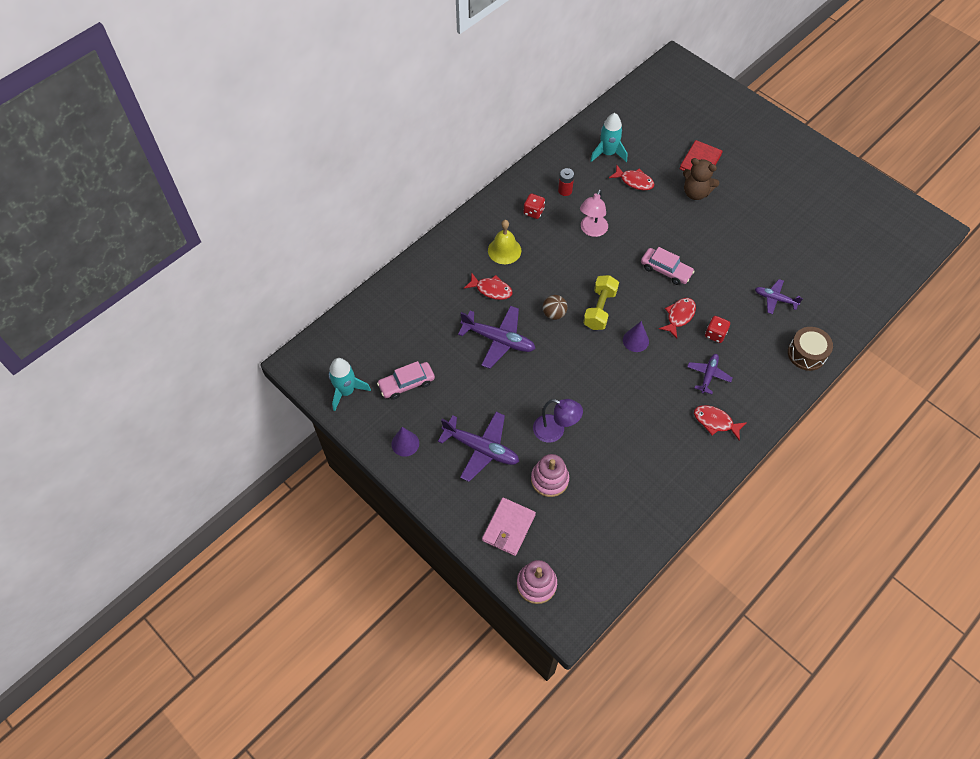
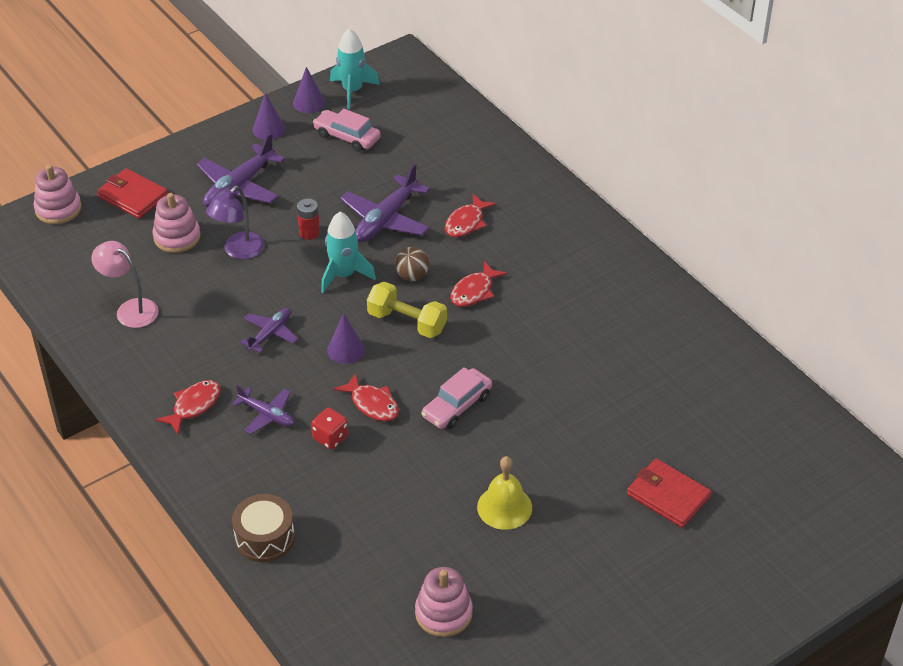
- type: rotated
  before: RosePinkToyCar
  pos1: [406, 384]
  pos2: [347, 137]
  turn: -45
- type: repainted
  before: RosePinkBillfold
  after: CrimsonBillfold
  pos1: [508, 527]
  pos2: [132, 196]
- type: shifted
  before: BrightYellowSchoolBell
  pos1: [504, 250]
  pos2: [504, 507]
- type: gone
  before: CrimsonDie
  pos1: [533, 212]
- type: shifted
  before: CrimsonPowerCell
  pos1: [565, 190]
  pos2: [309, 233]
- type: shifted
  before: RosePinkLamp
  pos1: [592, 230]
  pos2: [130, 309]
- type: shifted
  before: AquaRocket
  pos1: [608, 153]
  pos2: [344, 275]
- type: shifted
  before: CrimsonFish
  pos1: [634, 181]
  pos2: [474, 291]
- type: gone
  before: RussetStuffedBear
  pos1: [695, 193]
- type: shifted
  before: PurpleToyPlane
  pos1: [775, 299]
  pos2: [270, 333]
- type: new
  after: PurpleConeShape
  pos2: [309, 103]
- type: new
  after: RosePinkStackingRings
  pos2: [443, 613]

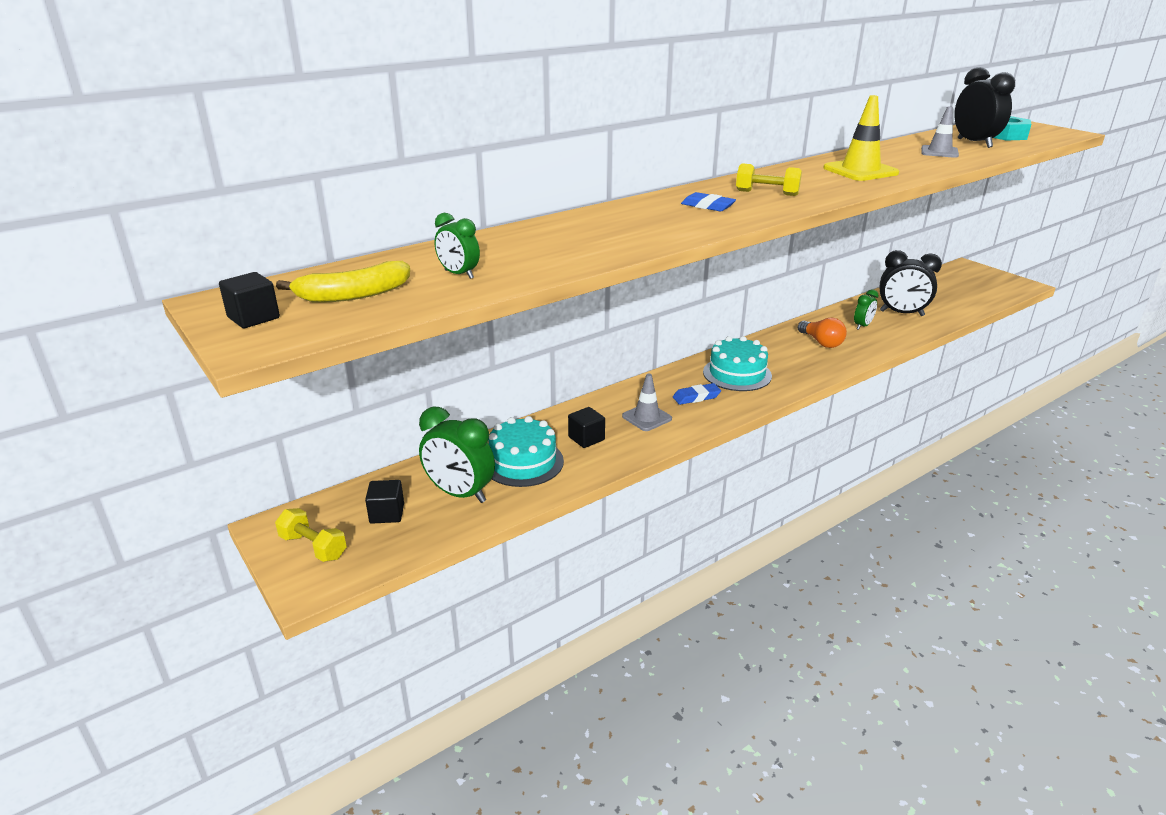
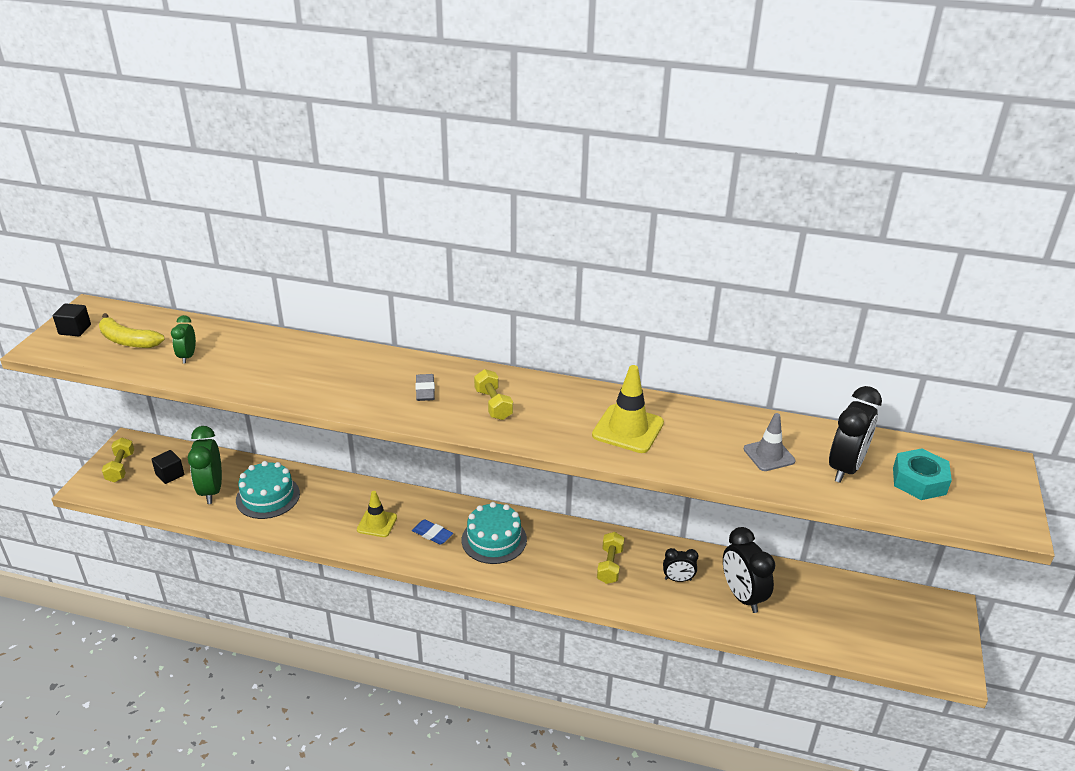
- type: gone
  before: BlackCube
  pos1: [586, 438]
- type: repainted
  before: GrayTrafficCone
  after: BrightYellowTrafficCone
  pos1: [646, 417]
  pos2: [377, 523]
- type: repainted
  before: RoyalBlueEraser
  after: GrayEraser
  pos1: [707, 206]
  pos2: [425, 390]
- type: swapped
  before: BrightOrangeLightbulb
  after: BrightYellowDumbbell
  pos1: [821, 342]
  pos2: [610, 565]
- type: repainted
  before: GreenClock
  after: BlackClock
  pos1: [862, 326]
  pos2: [678, 579]

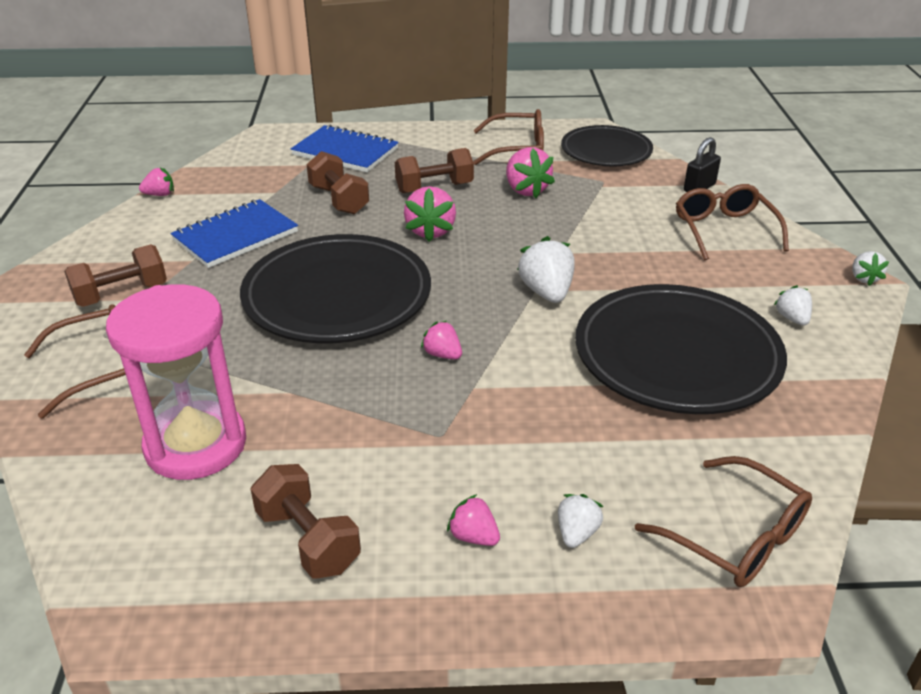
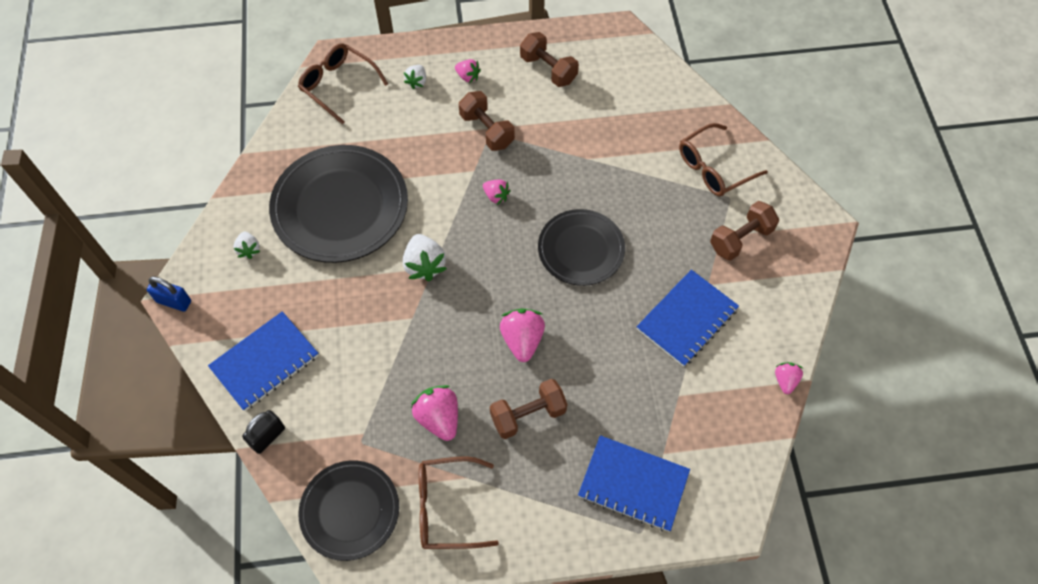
- type: gone
  before: RosePinkHourglass
  pos1: [196, 445]
- type: rotated
  before: RosePinkToyStrawberry
  pos1: [160, 194]
  pos2: [785, 380]
  turn: 120
- type: scaled
  before: BlackFlatDish
  pos1: [337, 296]
  pos2: [581, 249]
  scale: 0.62
- type: shifted
  before: RussetDumbbell
  pos1: [339, 200]
  pos2: [487, 130]
- type: swapped
  before: RussetEyeglasses
  after: RoyalBlueNotebook
  pos1: [724, 230]
  pos2: [265, 362]
- type: swapped
  before: WhiteToyStrawberry
  after: RoyalBlueSmallLock
  pos1: [863, 278]
  pos2: [174, 301]

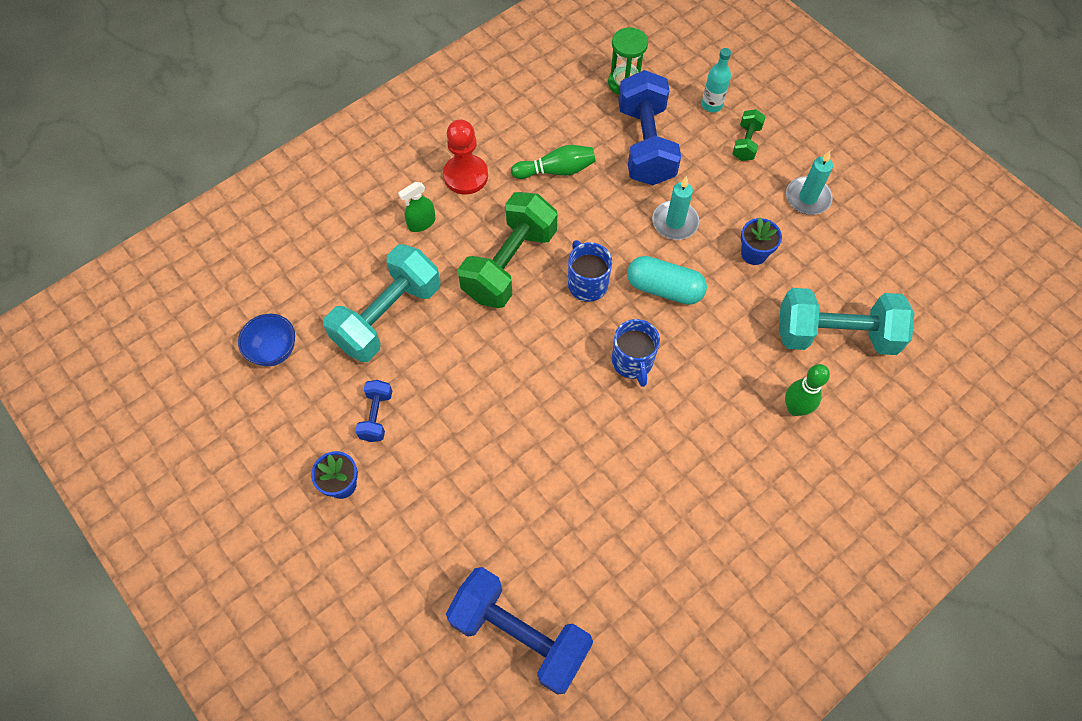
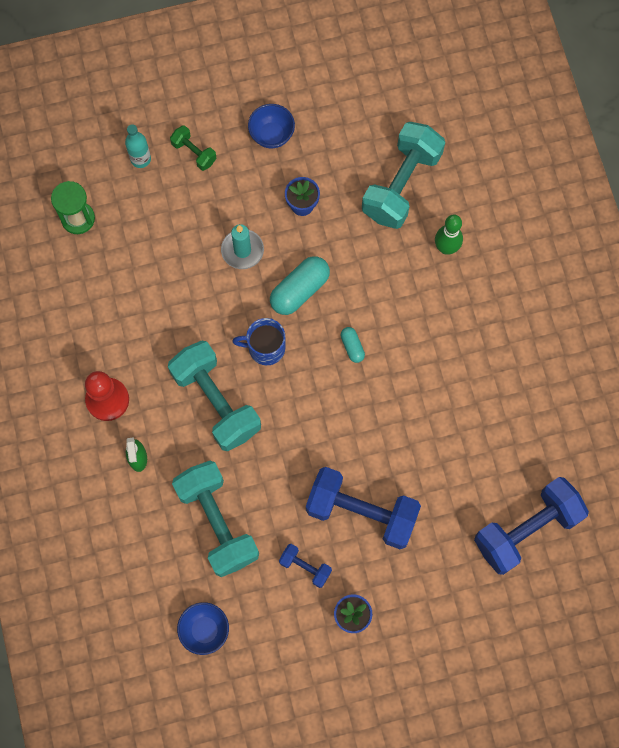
- type: repainted
  before: GreenDumbbell
  after: AquaDumbbell
  pos1: [509, 264]
  pos2: [216, 402]
- type: gone
  before: GreenTenpin
  pos1: [556, 170]
- type: swapped
  before: RoyalBlueCoffeeMug
  after: AquaPillShape
  pos1: [632, 362]
  pos2: [352, 347]
- type: shifted
  before: RoyalBlueDumbbell
  pos1: [645, 145]
  pos2: [361, 512]
- type: swapped
  before: AquaWaxCandle
  after: RoyalBlueBowl
  pos1: [807, 198]
  pos2: [272, 135]

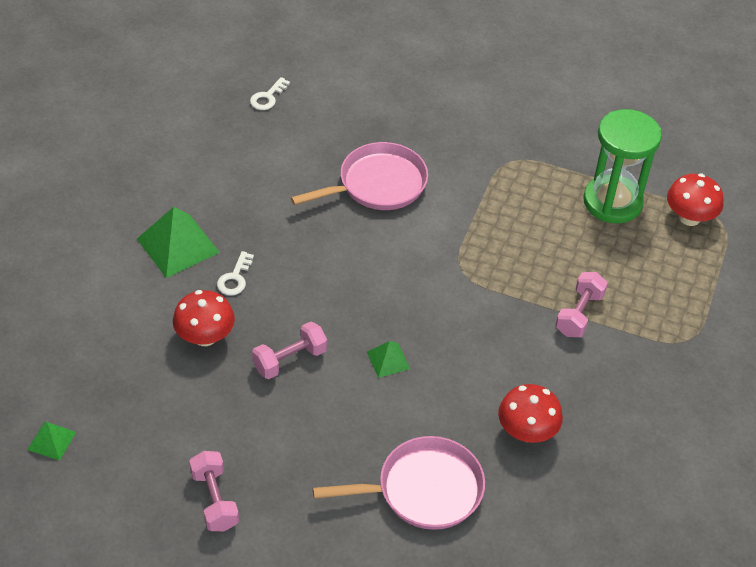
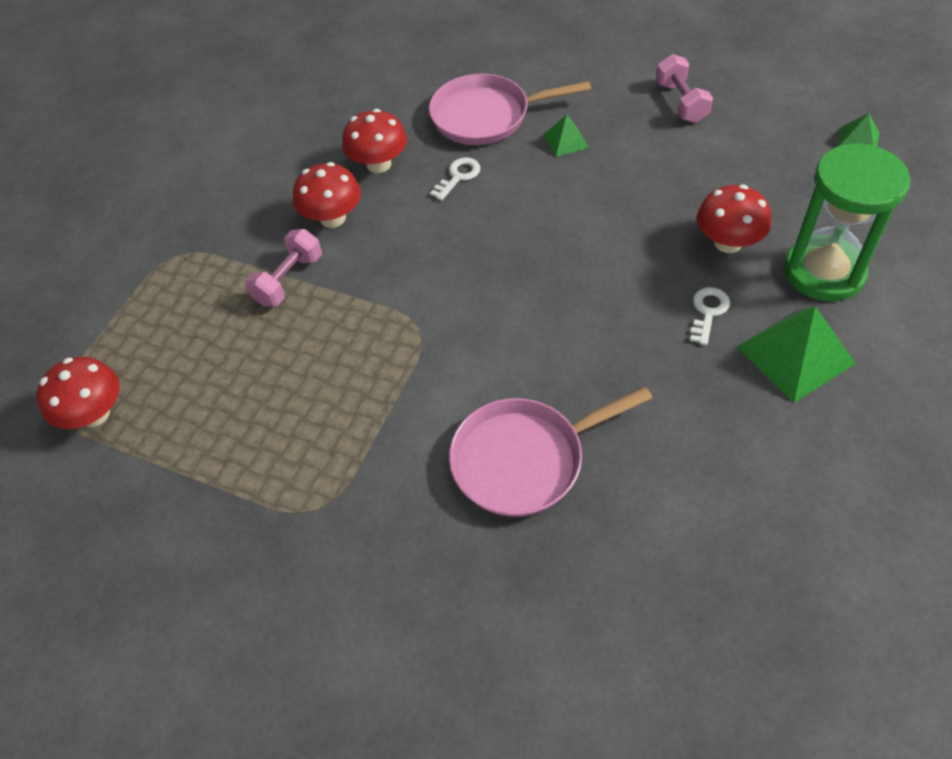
- type: shifted
  before: WhiteDoorKey
  pos1: [267, 97]
  pos2: [458, 176]
- type: gone
  before: RosePinkDumbbell
  pos1: [290, 360]
- type: shifted
  before: GreenPyramid
  pos1: [388, 360]
  pos2: [566, 141]
- type: shifted
  before: GreenHourglass
  pos1: [612, 202]
  pos2: [824, 272]
- type: new
  after: CrimsonToadstool
  pos2: [332, 218]

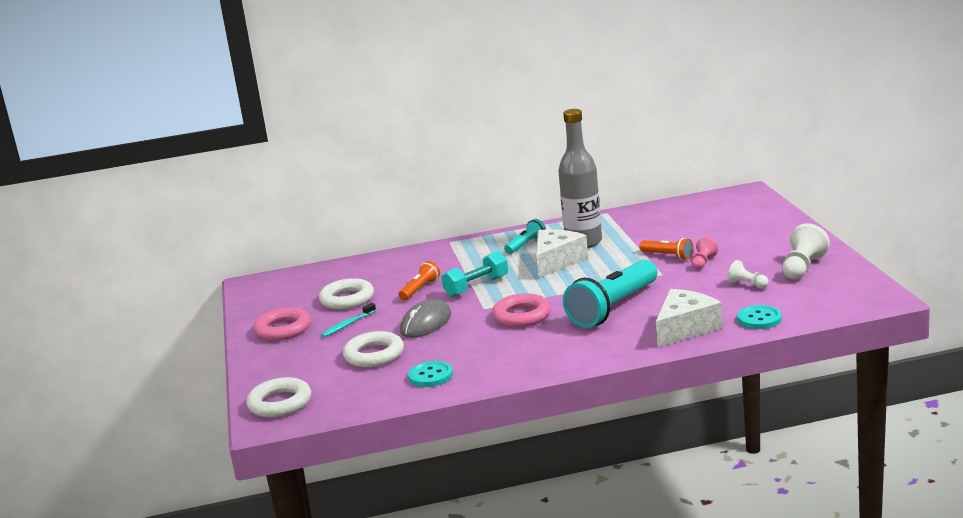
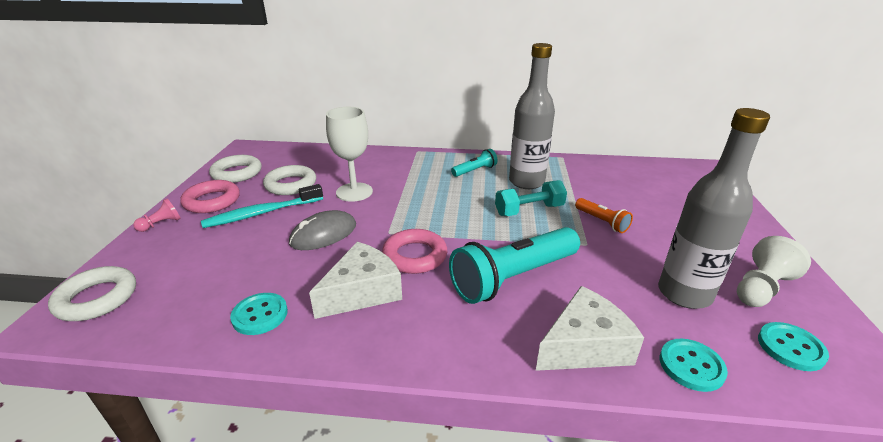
- type: scaled
  before: AquaDentalBrush
  pos1: [347, 325]
  pos2: [262, 213]
  scale: 1.74
- type: shifted
  before: WhiteHoop
  pos1: [374, 355]
  pos2: [237, 173]
- type: swapped
  before: BrightOrangeFlashlight
  after: WhiteWineGlass
  pos1: [420, 289]
  pos2: [354, 192]
- type: shifted
  before: AquaDumbbell
  pos1: [476, 286]
  pos2: [529, 210]
- type: shifted
  before: WhiteCheeseWedge
  pos1: [556, 261]
  pos2: [362, 292]
- type: shifted
  before: RosePinkGamePawn
  pos1: [703, 262]
  pos2: [161, 224]
- type: swapped
  before: WhiteGamePawn
  after: GrayBottle
  pos1: [747, 284]
  pos2: [684, 294]
- type: new
  after: AquaButton
  pos2: [790, 348]

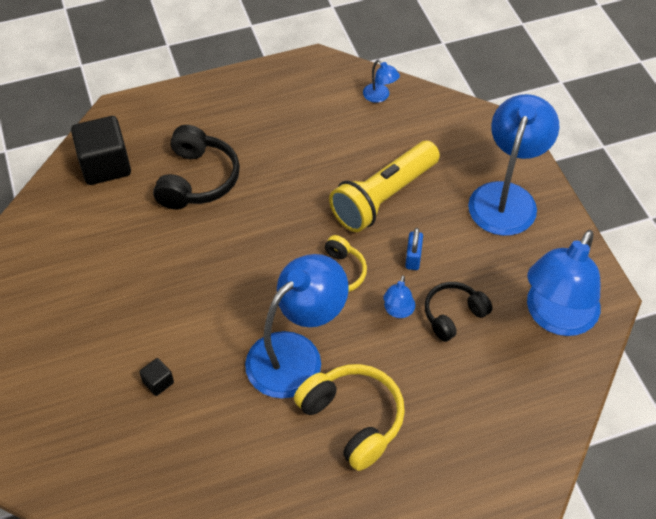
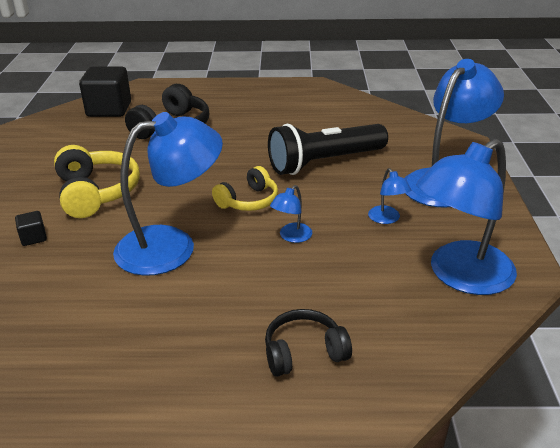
- type: shifted
  before: BrightYellowOverEarHeadphones
  pos1: [352, 419]
  pos2: [96, 193]
- type: repainted
  before: BrightYellowFlashlight
  after: BlackFlashlight
  pos1: [384, 197]
  pos2: [325, 162]
- type: shifted
  before: RoyalBlueLamp
  pos1: [380, 96]
  pos2: [387, 219]
- type: gone
  before: RoyalBlueSmallLock
  pos1: [413, 258]
- type: shifted
  before: BlackOverEarHeadphones
  pos1: [453, 315]
  pos2: [304, 352]

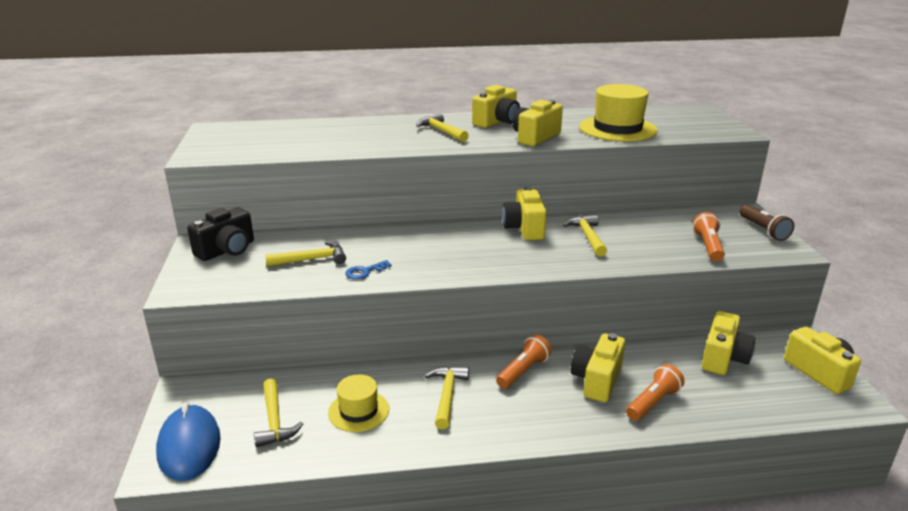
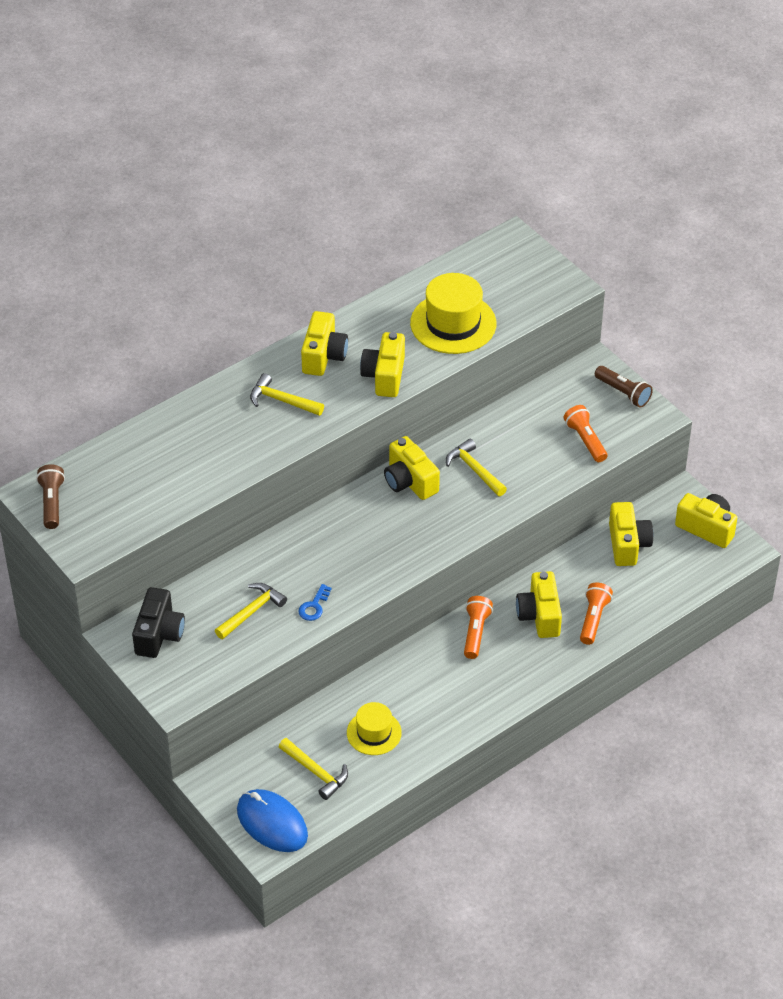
- type: gone
  before: BrightYellowHammer
  pos1: [447, 395]
- type: new
  after: RussetFlashlight
  pos2: [52, 503]

